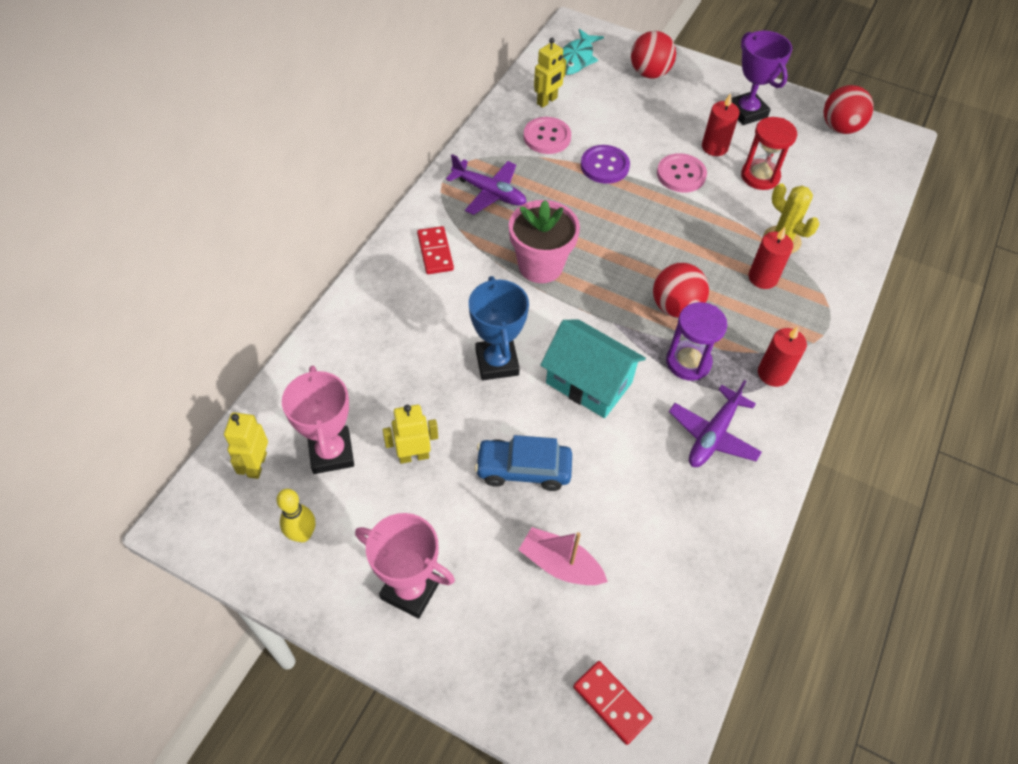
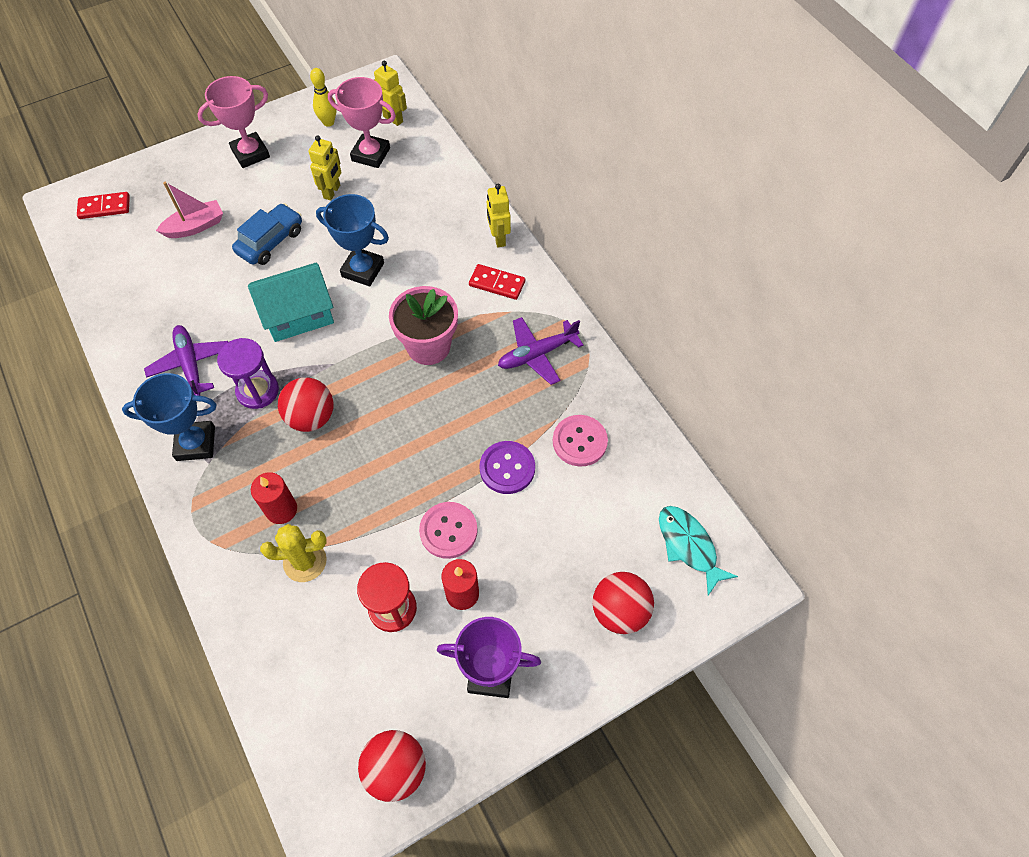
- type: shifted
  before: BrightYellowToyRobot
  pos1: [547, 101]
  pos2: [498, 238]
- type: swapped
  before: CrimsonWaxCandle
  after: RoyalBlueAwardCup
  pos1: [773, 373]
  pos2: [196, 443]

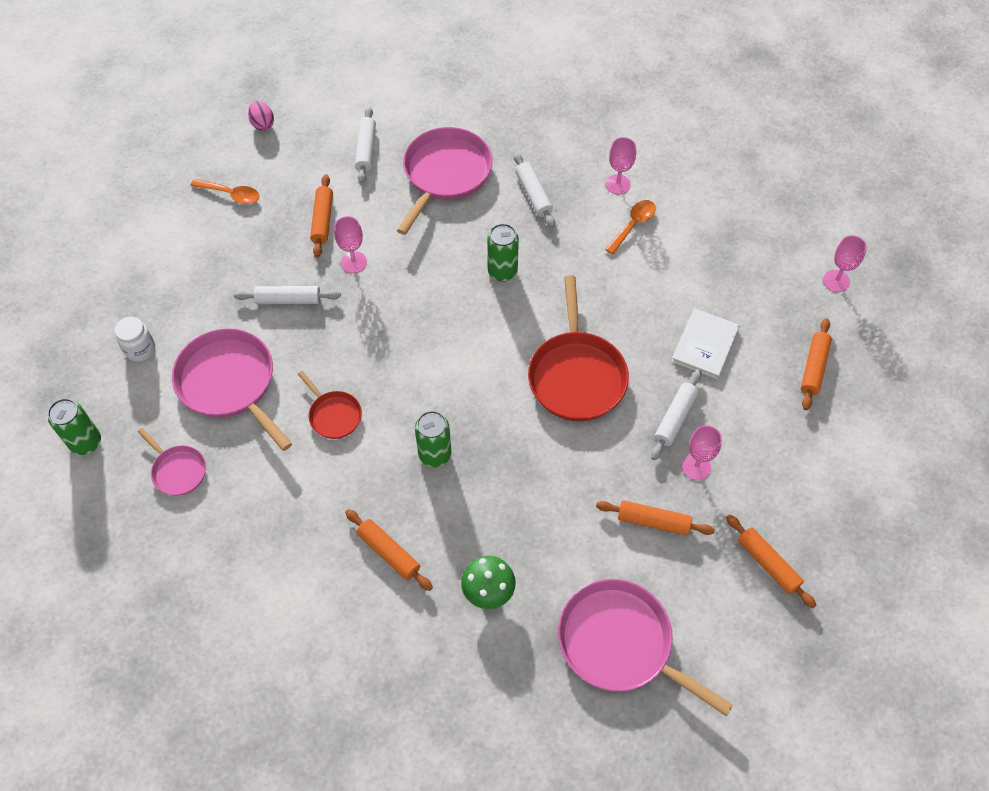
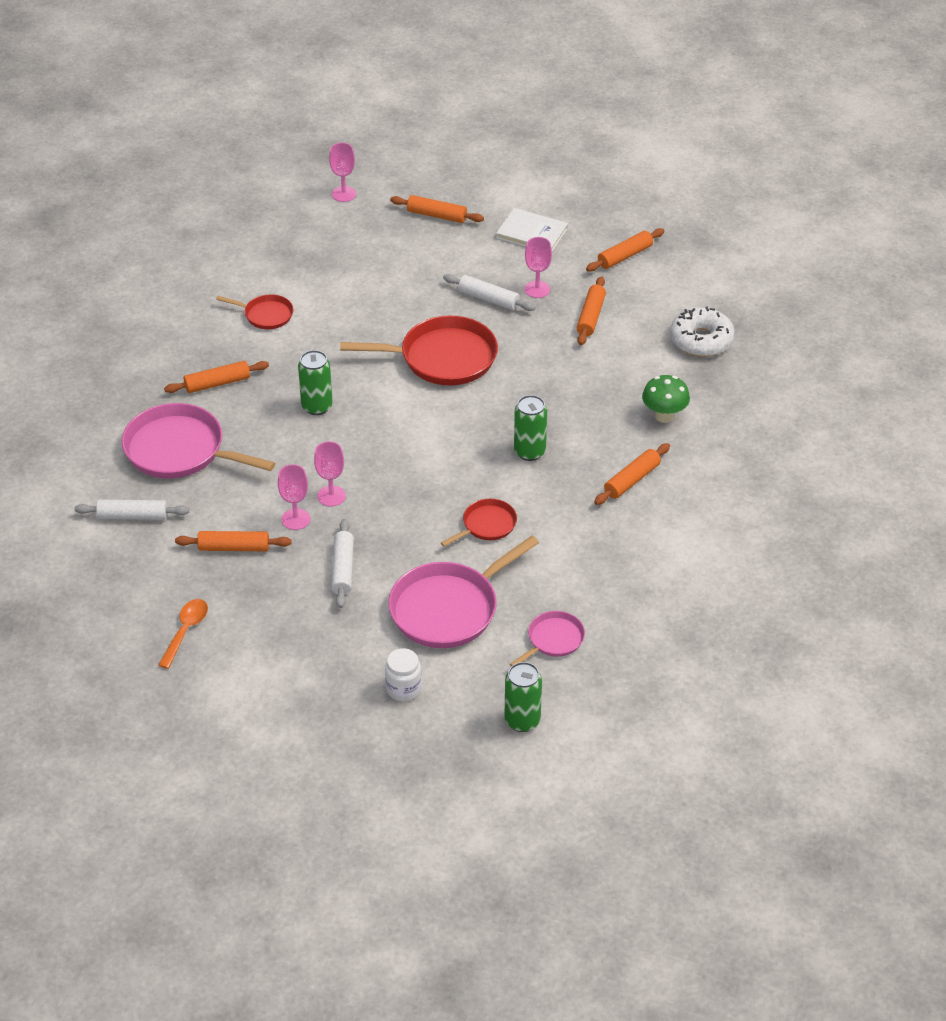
- type: gone
  before: RosePinkEggShape
  pos1: [263, 124]
- type: repainted
  before: WhiteRollingPin
  after: BrightOrangeRollingPin
  pos1: [533, 194]
  pos2: [217, 383]
- type: swapped
  before: RosePinkPan
  after: WhiteDonut
  pos1: [620, 643]
  pos2: [701, 340]
- type: swapped
  before: BrightOrangeTablespoon
  after: CrimsonPan
  pos1: [633, 225]
  pos2: [266, 315]
- type: shifted
  before: RosePinkWineGlass
  pos1: [618, 184]
  pos2: [331, 496]
- type: shifted
  before: WhiteHardback
  pos1: [705, 345]
  pos2: [532, 233]

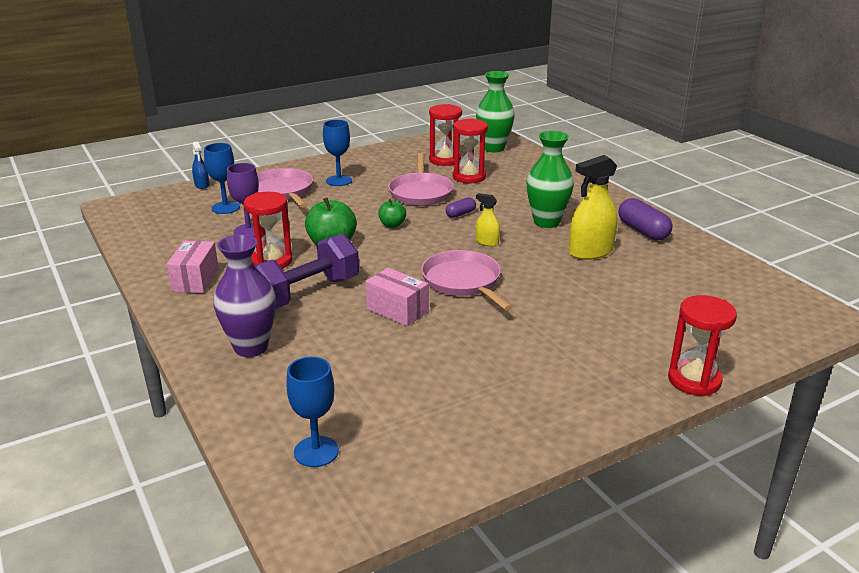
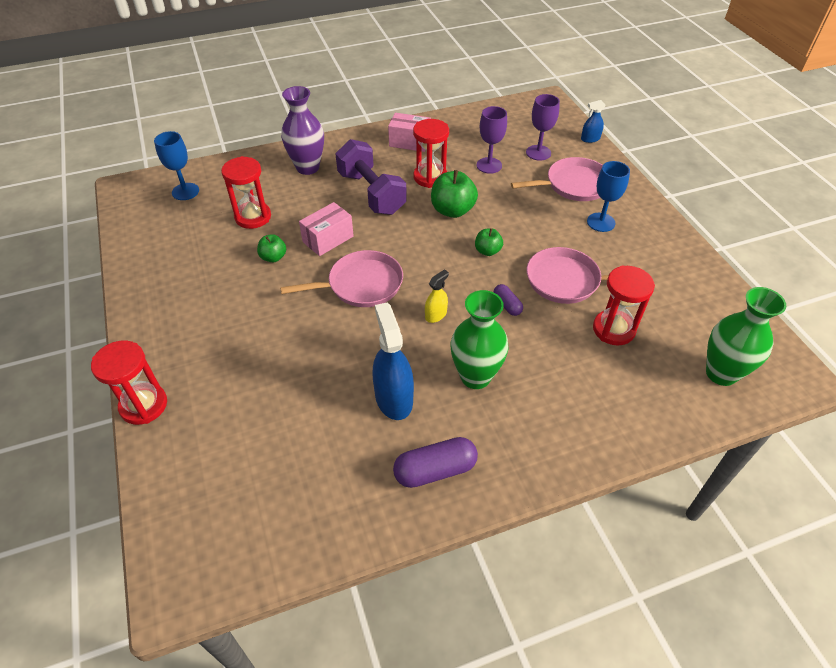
- type: repainted
  before: RoyalBlueWineGlass
  after: PurpleWineGlass
  pos1: [225, 208]
  pos2: [538, 153]
- type: shifted
  before: CrimsonHourglass
  pos1: [445, 160]
  pos2: [253, 217]
- type: repainted
  before: BrightYellowSprayBottle
  after: RoyalBlueSprayBottle
  pos1: [590, 252]
  pos2: [393, 398]
- type: new
  after: GreenToyApple
  pos2: [273, 257]

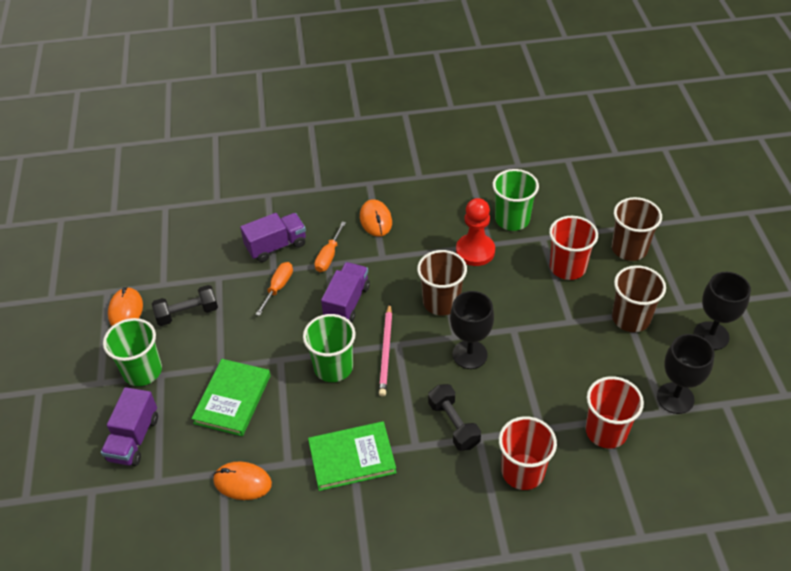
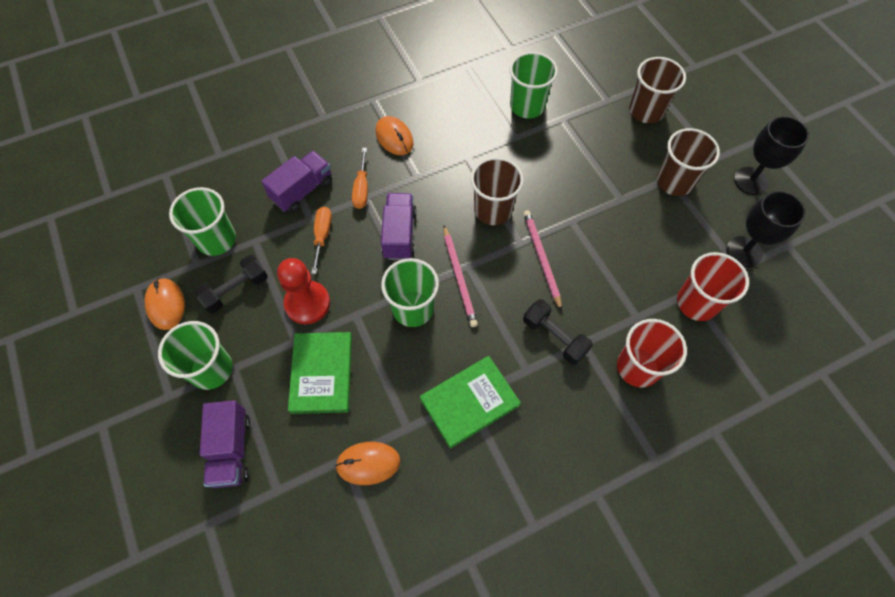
- type: swapped
  before: BlackWineGlass
  after: RosePinkWoodenPencil
  pos1: [469, 354]
  pos2: [541, 258]
- type: shifted
  before: CrimsonGamePawn
  pos1: [475, 251]
  pos2: [307, 303]
- type: gone
  before: CrimsonTumbler
  pos1: [567, 267]
- type: new
  after: GreenTumbler
  pos2: [216, 239]

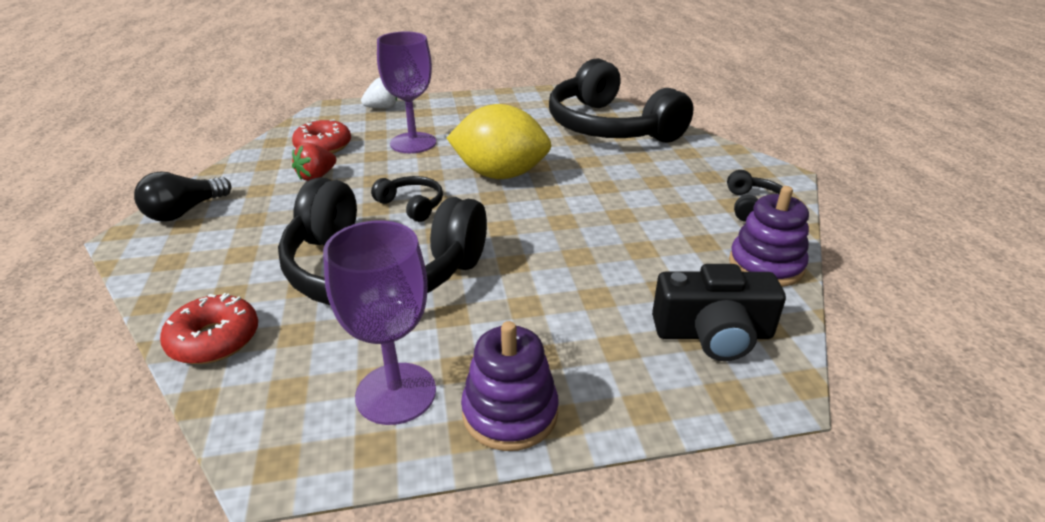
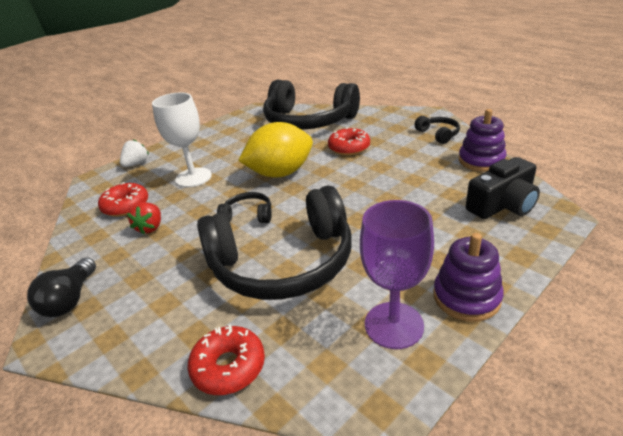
- type: repainted
  before: PurpleWineGlass
  after: WhiteWineGlass
  pos1: [413, 143]
  pos2: [193, 177]
- type: new
  after: CrimsonDonut
  pos2: [349, 148]

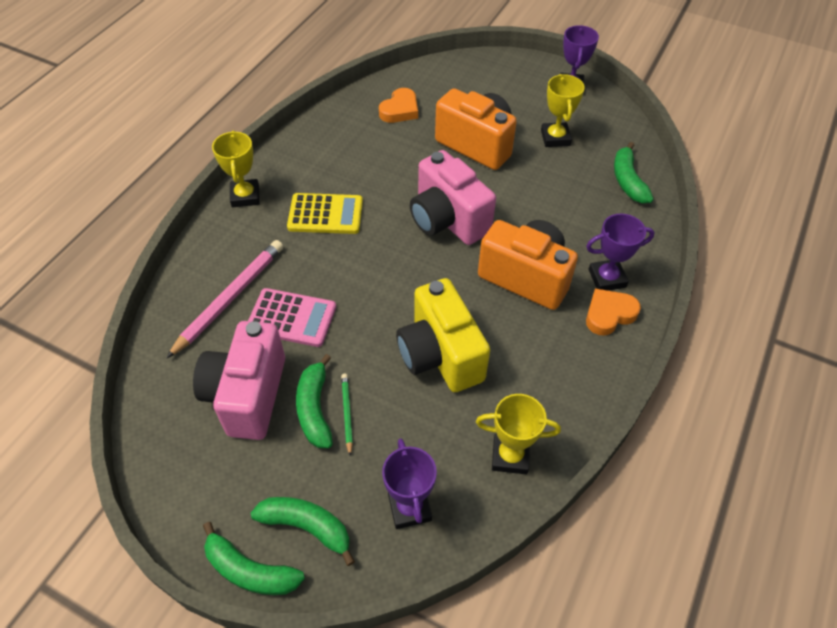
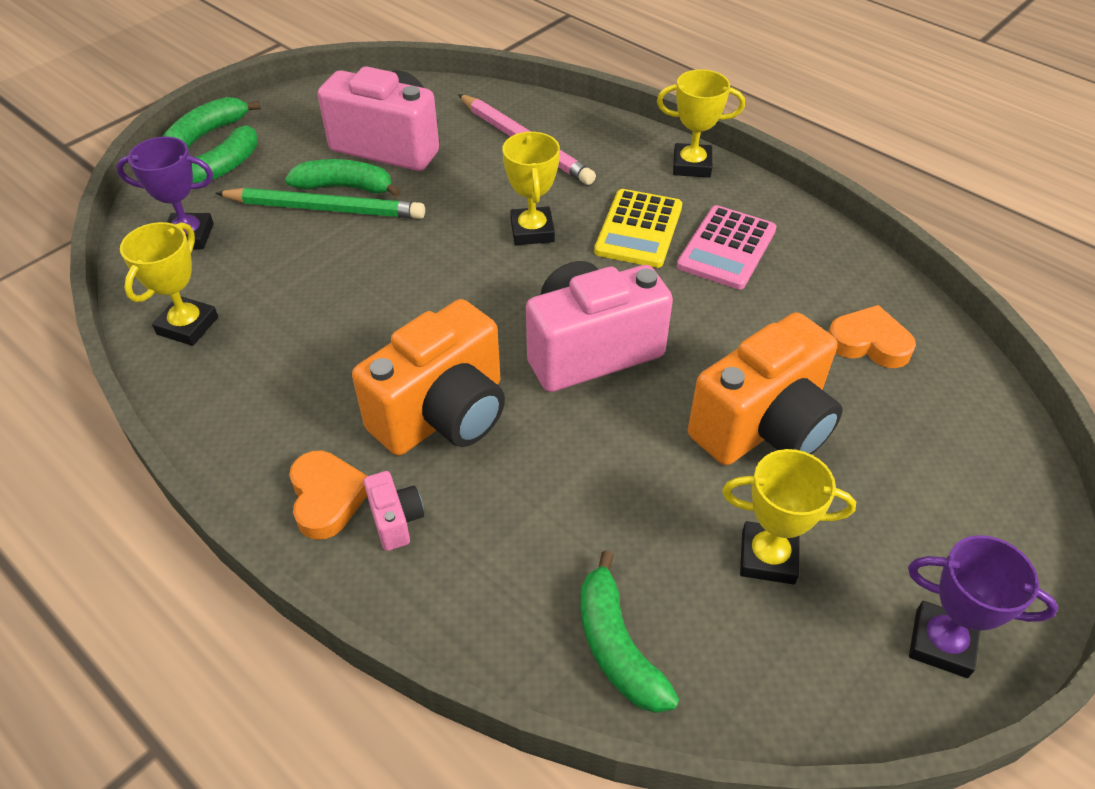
- type: shifted
  before: RosePinkAddingMachine
  pos1: [291, 318]
  pos2: [726, 248]
- type: scaled
  before: GreenWoodenPencil
  pos1: [347, 413]
  pos2: [325, 208]
  scale: 2.04
- type: rotated
  before: BrightOrangeHeartShape
  pos1: [400, 110]
  pos2: [869, 343]
  turn: 150
- type: gone
  before: BrightYellowCamera
  pos1: [440, 355]
- type: swapped
  before: PurpleAwardCup
  after: RosePinkCamera
  pos1: [607, 278]
  pos2: [396, 520]
- type: rotated
  before: GreenToyBanana
  pos1: [627, 181]
  pos2: [617, 647]
  turn: -120
- type: new
  after: BrightYellowAwardCup
  pos2: [532, 231]

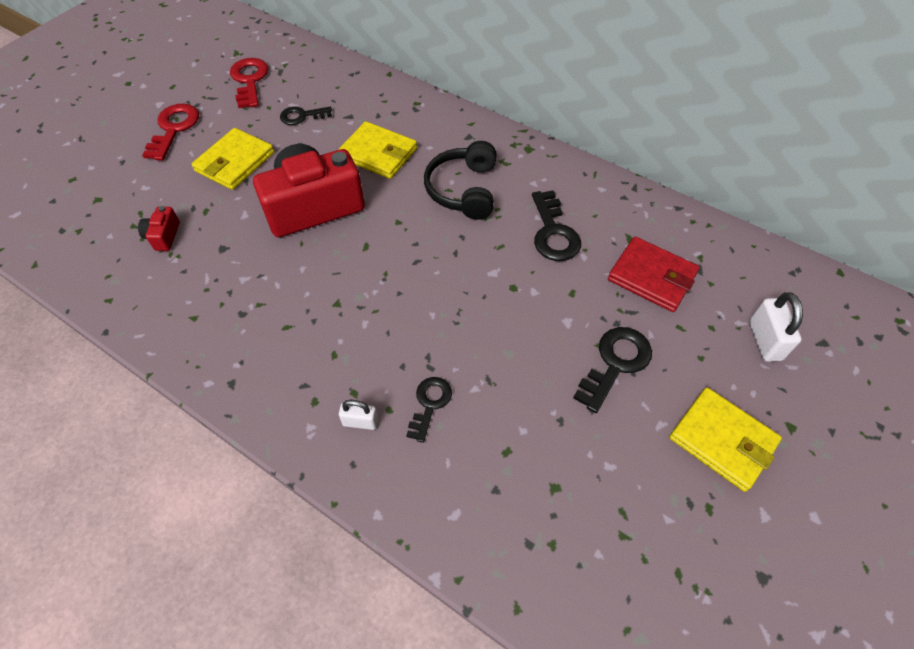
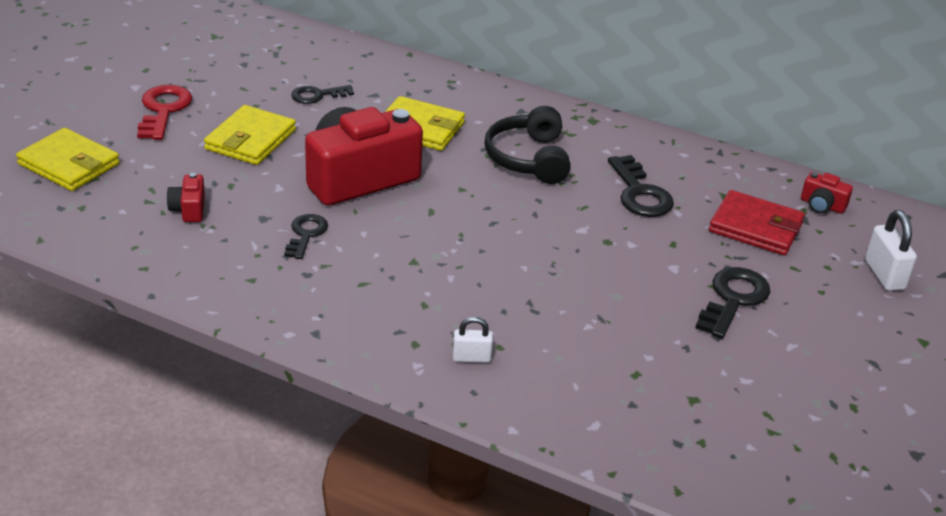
- type: gone
  before: CrimsonDoorKey
  pos1: [249, 80]
- type: shifted
  before: BlackDoorKey
  pos1: [430, 404]
  pos2: [306, 234]
- type: shifted
  before: BrightYellowBillfold
  pos1: [722, 440]
  pos2: [69, 164]
- type: new
  after: CrimsonCamera
  pos2: [822, 205]

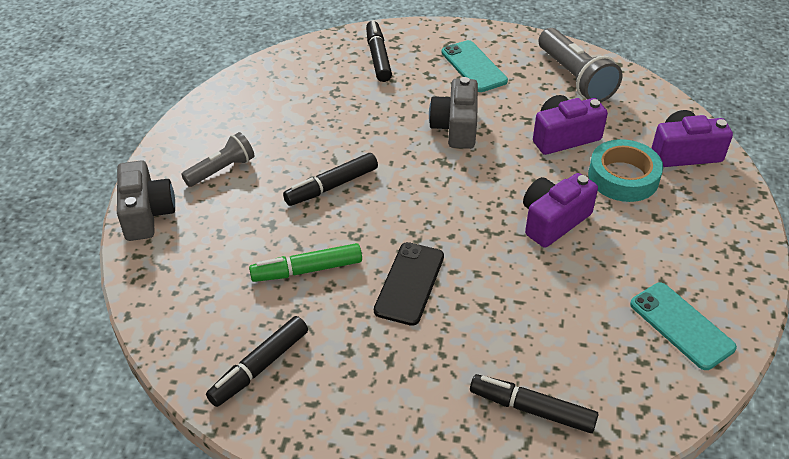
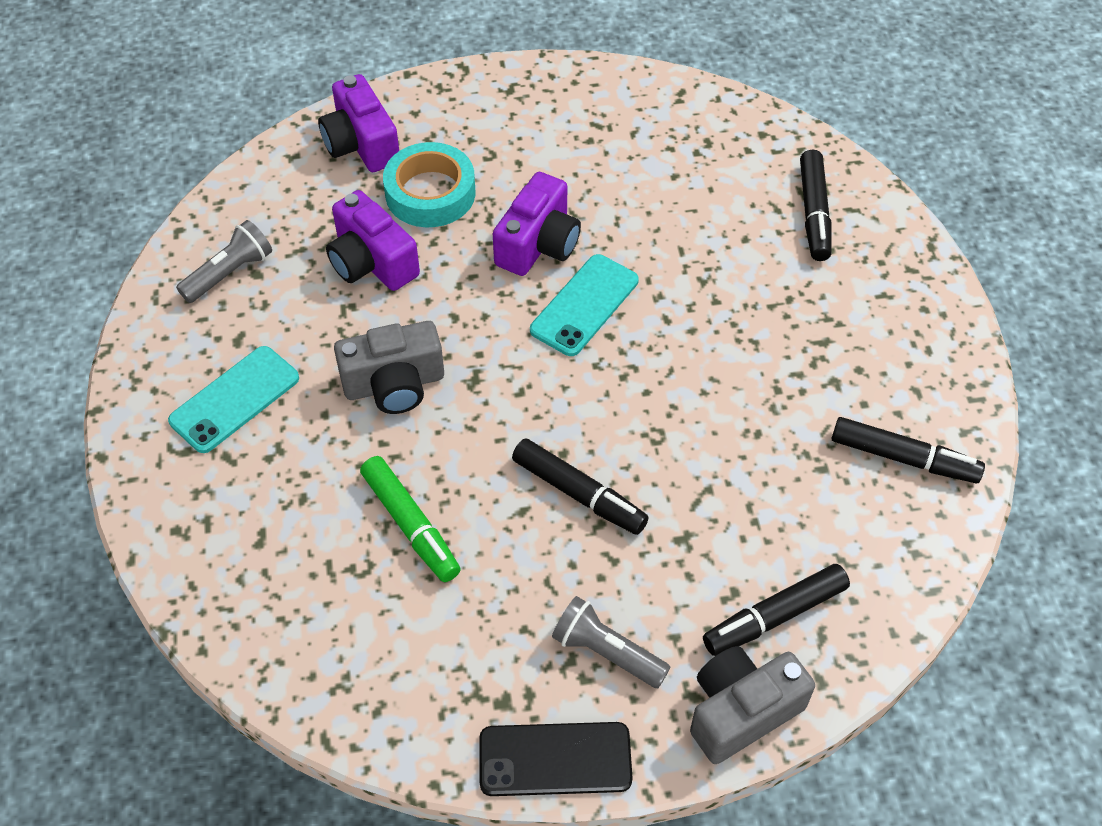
- type: shifted
  before: GreenMarker
  pos1: [307, 270]
  pos2: [411, 525]
- type: shifted
  before: BlackMarker
  pos1: [378, 57]
  pos2: [774, 616]
- type: shifted
  before: BlackSmartphone
  pos1: [409, 283]
  pos2: [555, 759]
- type: rotated
  before: PurpleCamera
  pos1: [553, 221]
  pos2: [538, 244]
  turn: -90
- type: scaled
  before: GrayFlashlight
  pos1: [575, 78]
  pos2: [229, 273]
  scale: 0.62
- type: shifted
  before: AquaSmartphone
  pos1: [681, 326]
  pos2: [584, 305]

